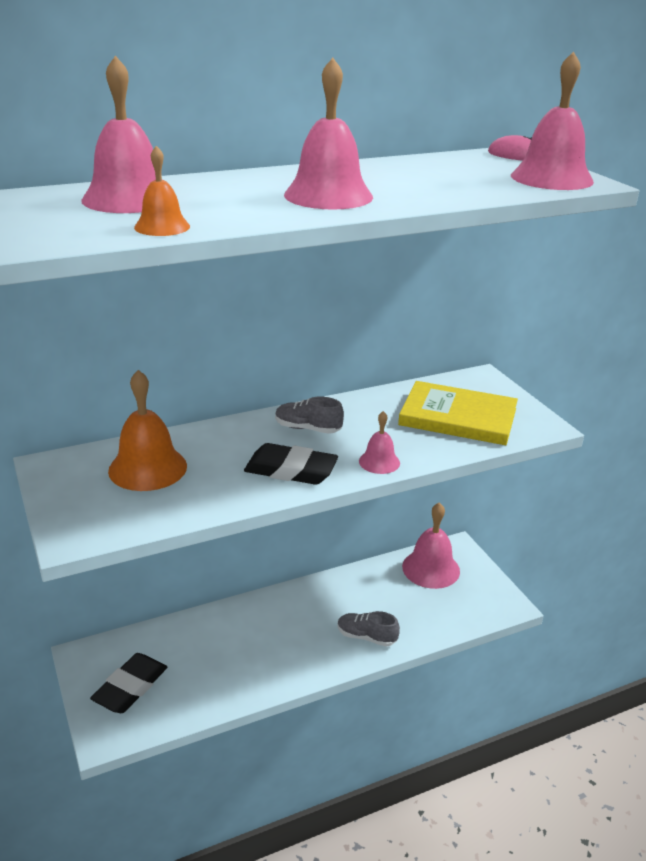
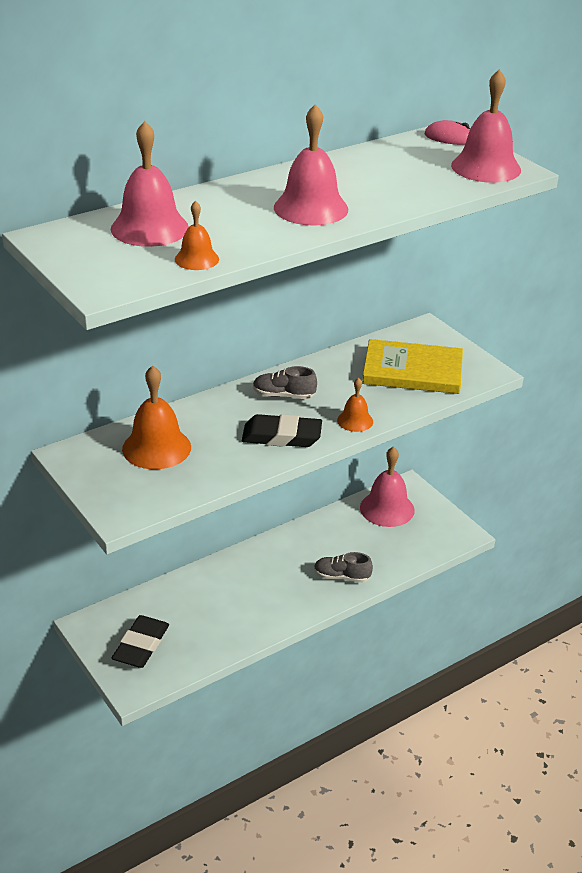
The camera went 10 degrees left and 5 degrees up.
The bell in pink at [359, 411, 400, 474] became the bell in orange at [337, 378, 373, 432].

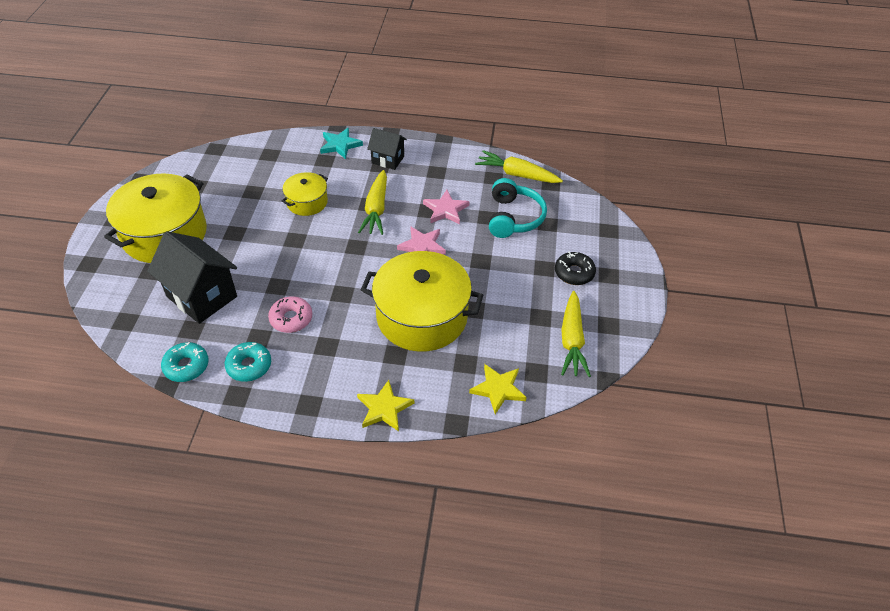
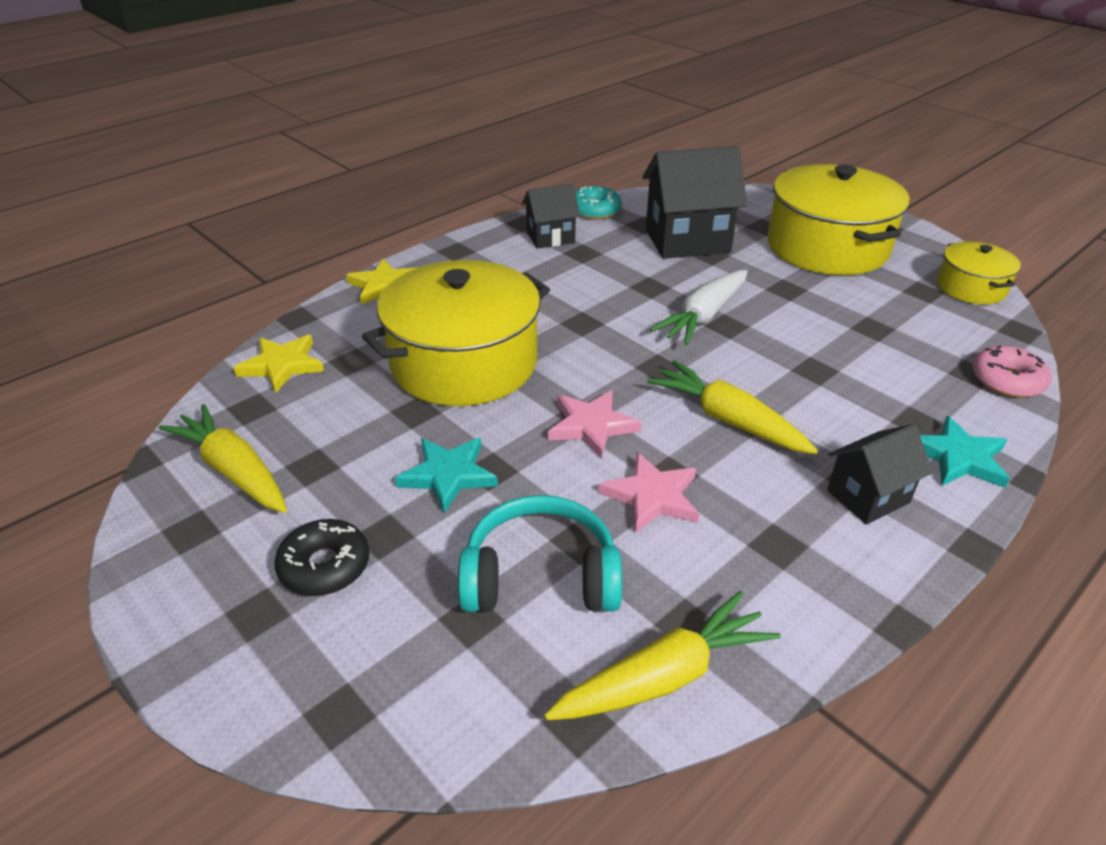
The camera went 130 degrees right and 10 degrees down.
The pot in yellow moved from [282, 172, 328, 216] to [937, 241, 1021, 305].
The headphones in turquoise at [489, 178, 547, 238] turned 135 degrees clockwise.
The donut in pink moved from [268, 296, 313, 333] to [972, 345, 1052, 398].
The donut in turquoise at [225, 342, 271, 382] was replaced by the house in black at [522, 184, 580, 249].
The carrot in white at [650, 270, 748, 346] appeared.
The star in turquoise at [395, 438, 498, 513] appeared.

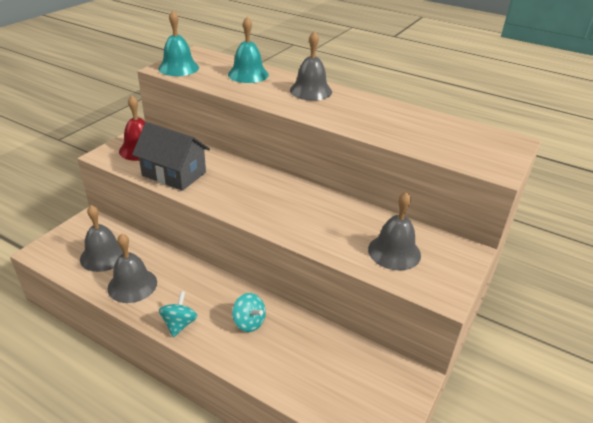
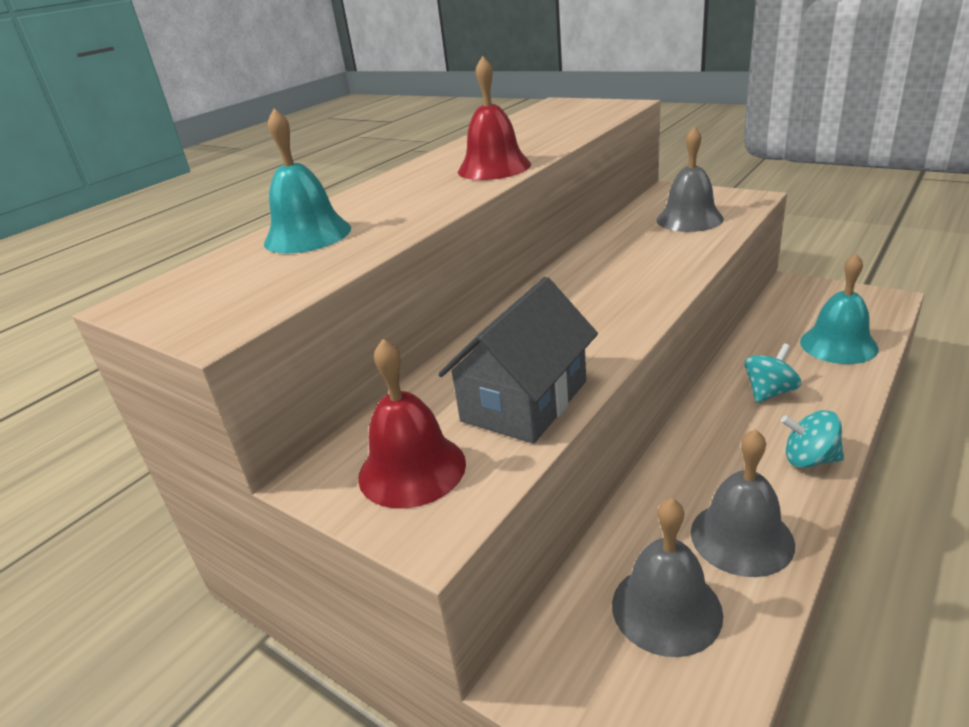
The camera went 80 degrees left and 5 degrees down.
The bell in turquoise moved from [158, 11, 199, 76] to [800, 254, 879, 364].
The bell in grey at [290, 31, 332, 101] disappeared.
The bell in red at [458, 56, 531, 180] appeared.

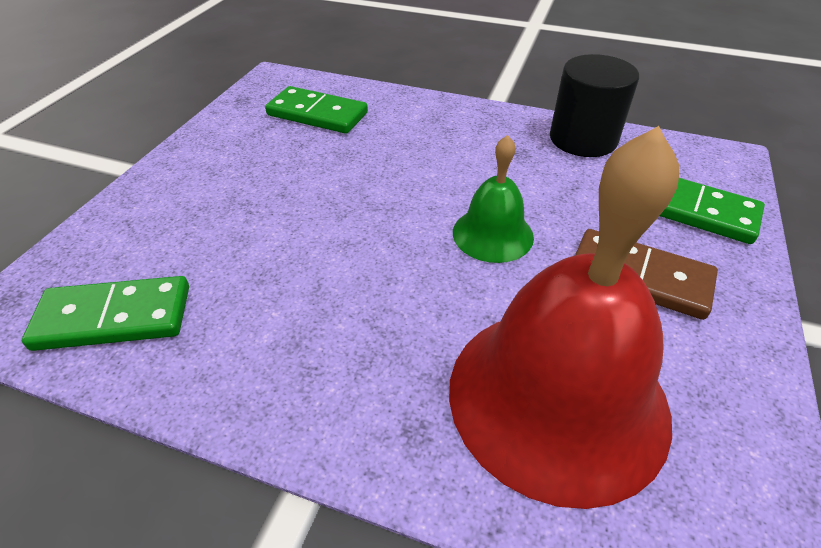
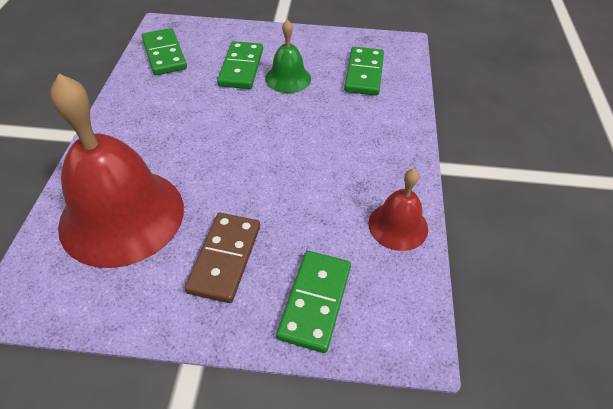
The camera went 75 degrees right and 5 degrees up.
The cylinder in black at [550, 54, 639, 157] was replaced by the bell in red at [368, 169, 428, 251].
The bell in green moved from [453, 135, 534, 263] to [265, 19, 311, 93].
The domino in green at [217, 41, 263, 89] appeared.

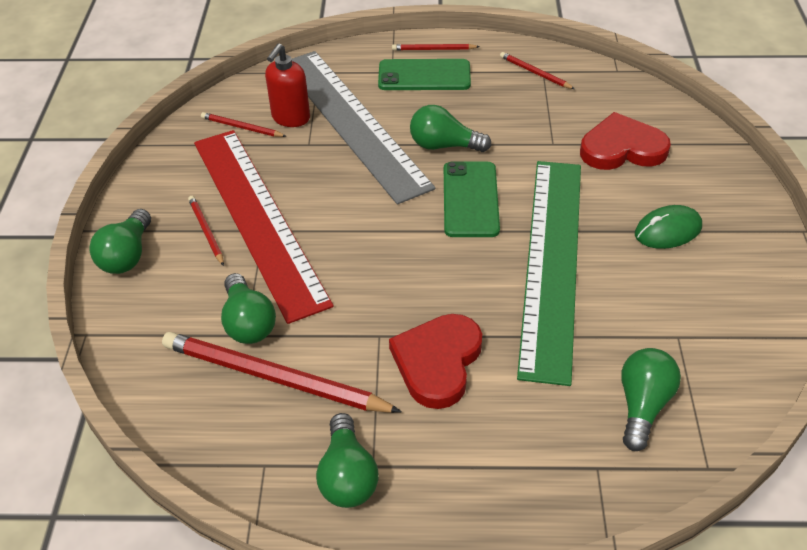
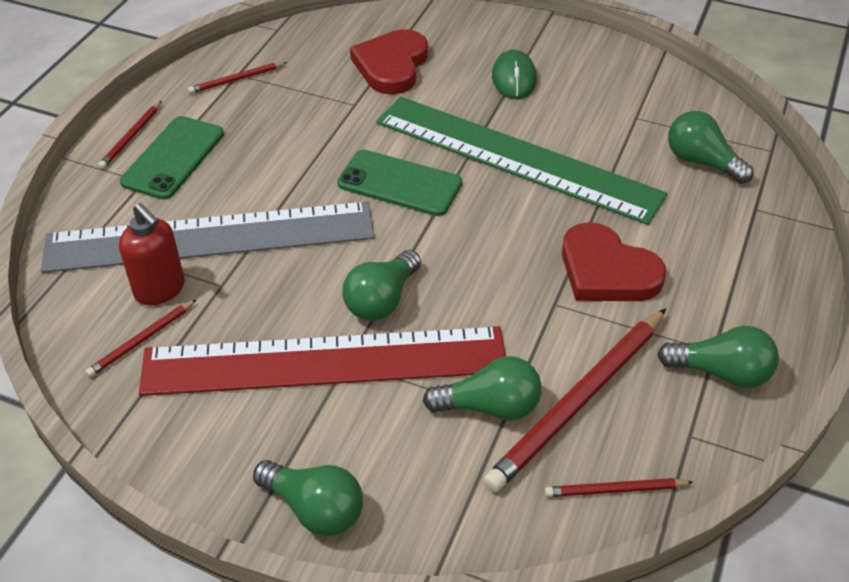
The camera went 70 degrees left and 0 degrees up.
The light bulb in green moved from [410, 105, 492, 152] to [342, 250, 421, 321].
The pencil in red moved from [188, 196, 224, 266] to [545, 478, 693, 497].

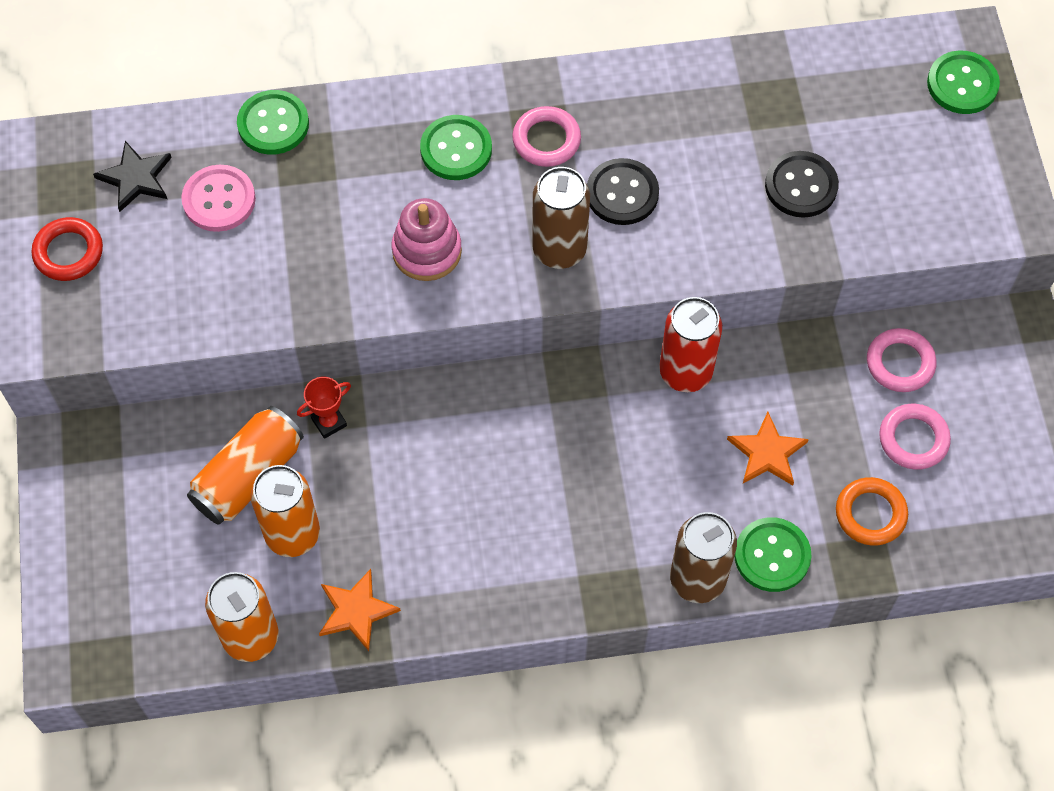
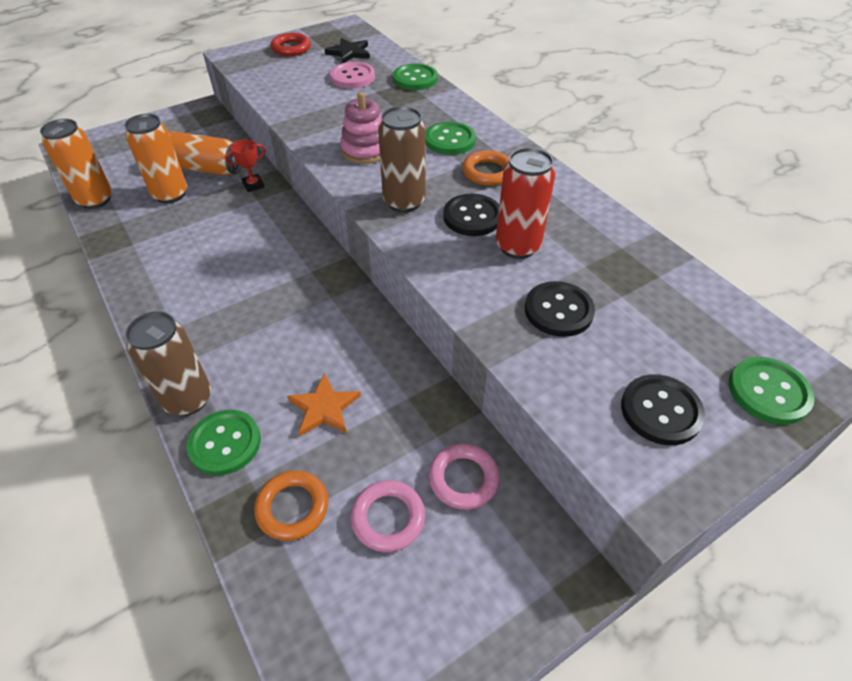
The camera went 65 degrees right and 15 degrees down.
The ring in pink at [512, 106, 581, 167] became the ring in orange at [462, 150, 509, 186].
The can in red moved from [659, 297, 722, 392] to [496, 147, 555, 259].
The trophy in red at [297, 377, 351, 439] turned 60 degrees counterclockwise.
The star in orange at [319, 569, 401, 651] disappeared.
The button in black at [621, 374, 705, 445] appeared.

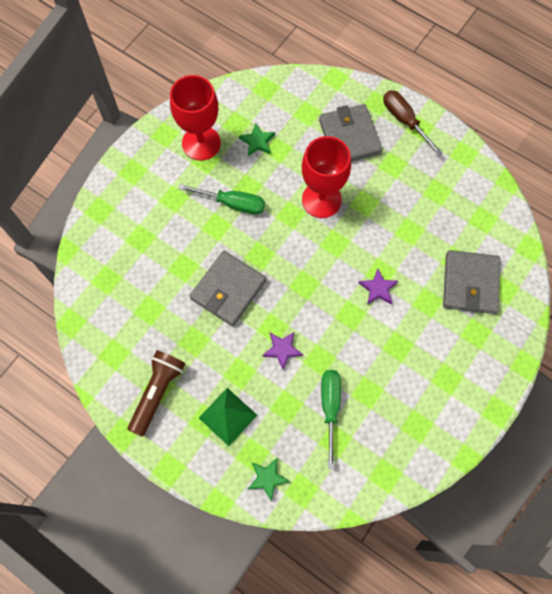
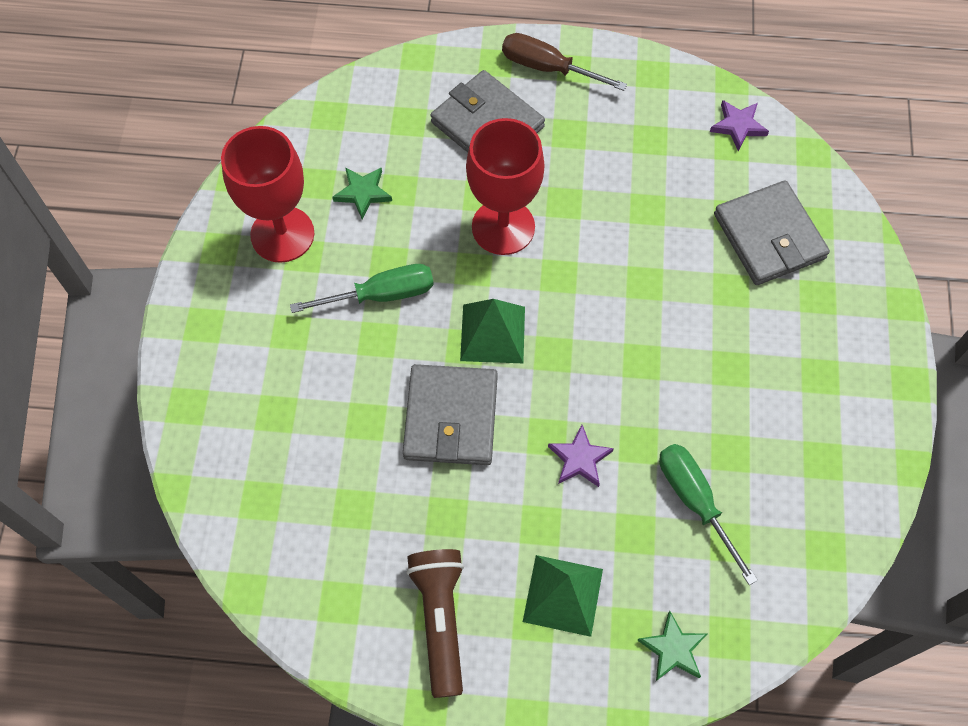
The camera went 30 degrees left and 5 degrees down.
The star in purple moved from [359, 269, 398, 305] to [710, 100, 769, 151].
The pyramid in green at [460, 299, 525, 363] appeared.

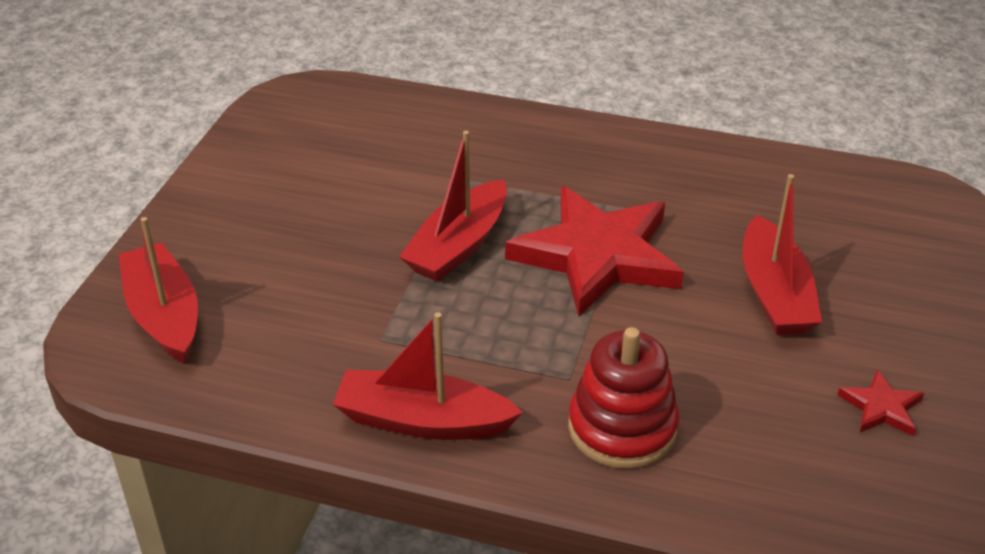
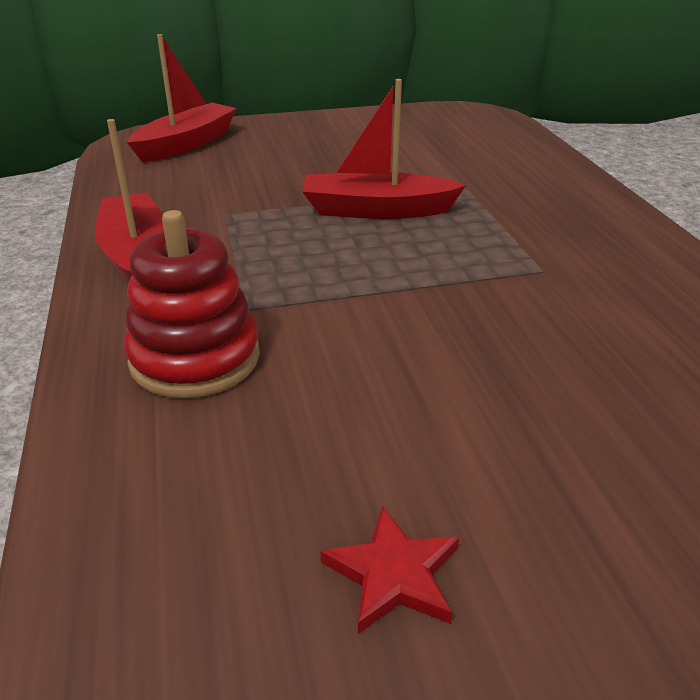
The camera went 60 degrees right and 5 degrees down.
The boat in red at [743, 174, 822, 335] disappeared.
The star in red at [505, 186, 683, 316] disappeared.

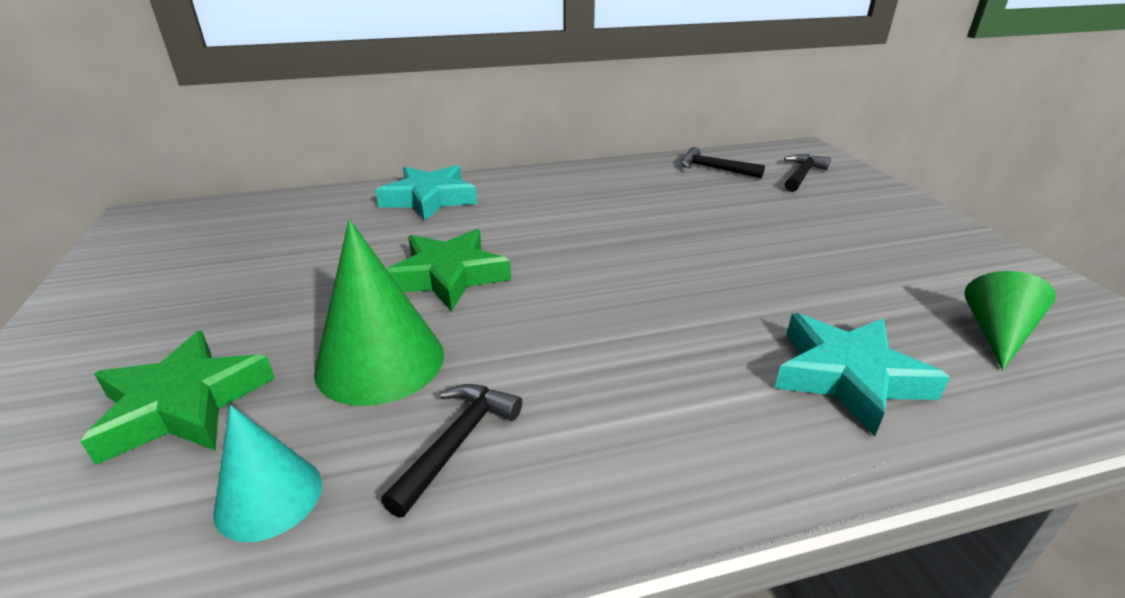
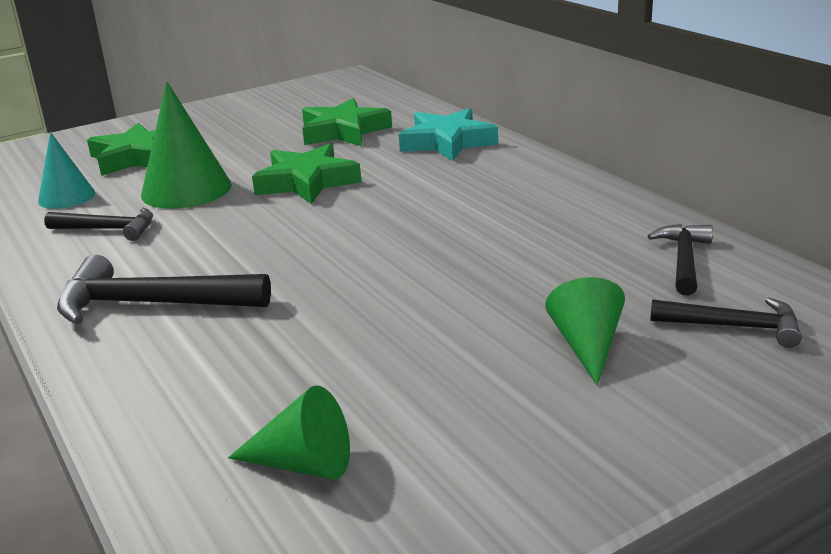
The camera went 75 degrees right and 5 degrees down.
The star in turquoise at [775, 313, 950, 436] disappeared.
The star in green at [302, 98, 392, 146] appeared.
The hammer in black at [57, 255, 271, 325] appeared.
The cone in green at [545, 277, 625, 386] appeared.

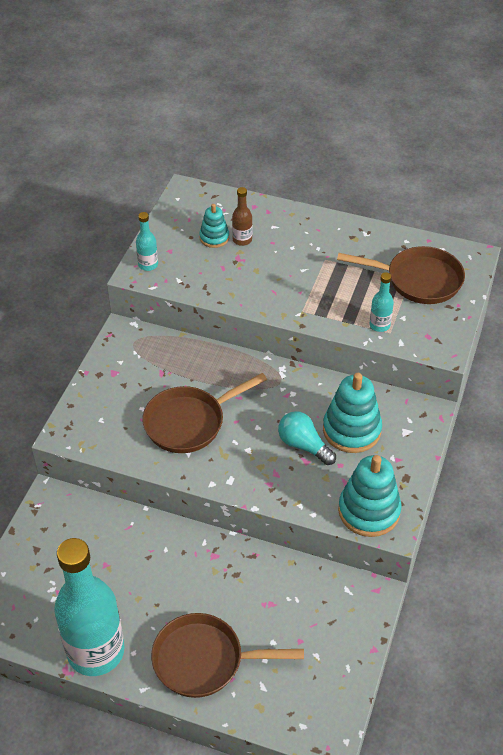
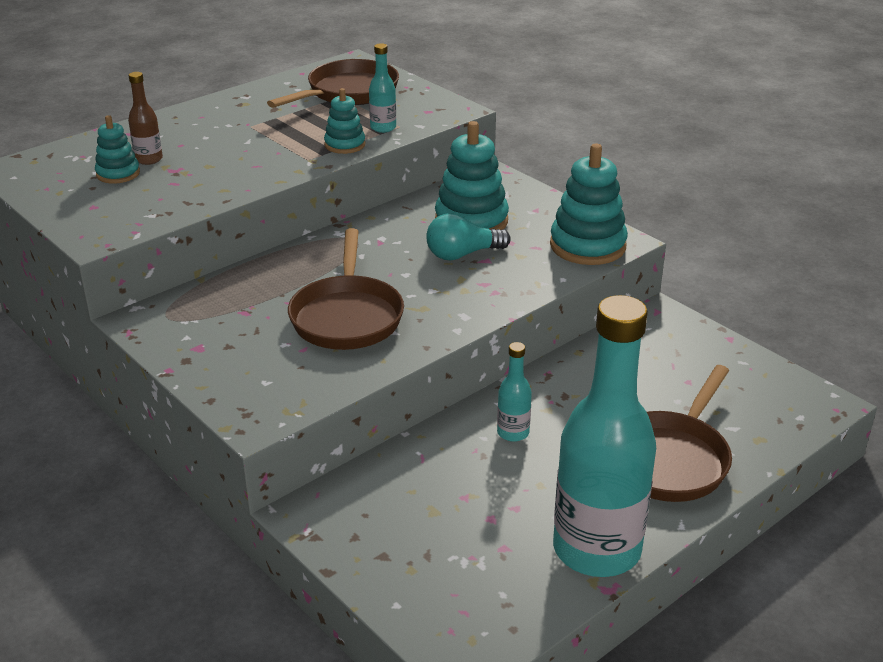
The camera went 60 degrees left and 15 degrees down.
The bottle in turquoise moved from [136, 212, 158, 271] to [497, 342, 532, 442].
The stacking toy in turquoise at [324, 88, 365, 154] appeared.

